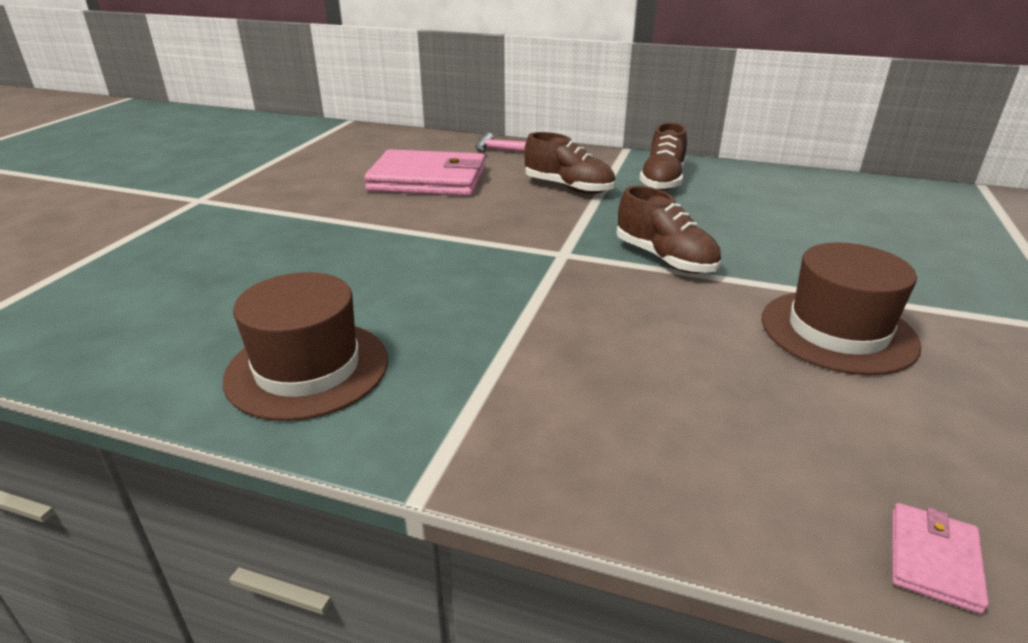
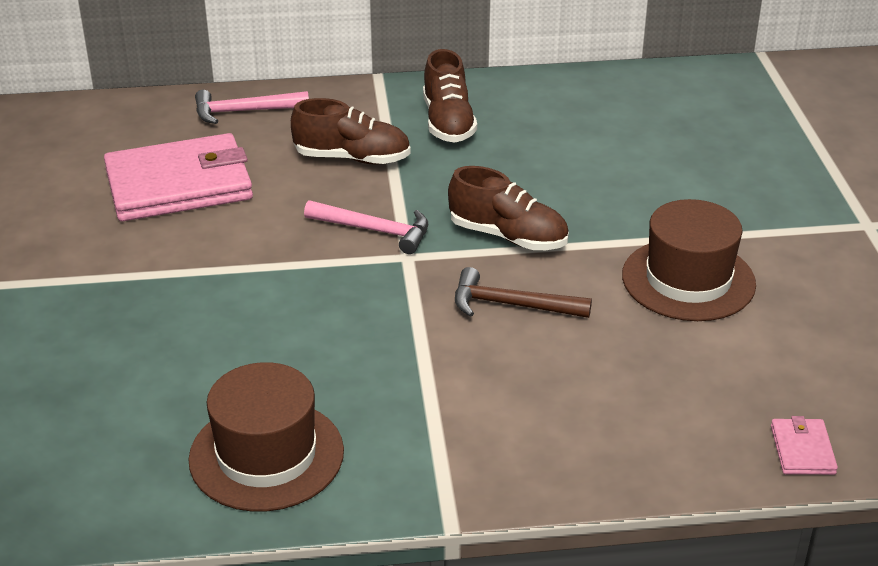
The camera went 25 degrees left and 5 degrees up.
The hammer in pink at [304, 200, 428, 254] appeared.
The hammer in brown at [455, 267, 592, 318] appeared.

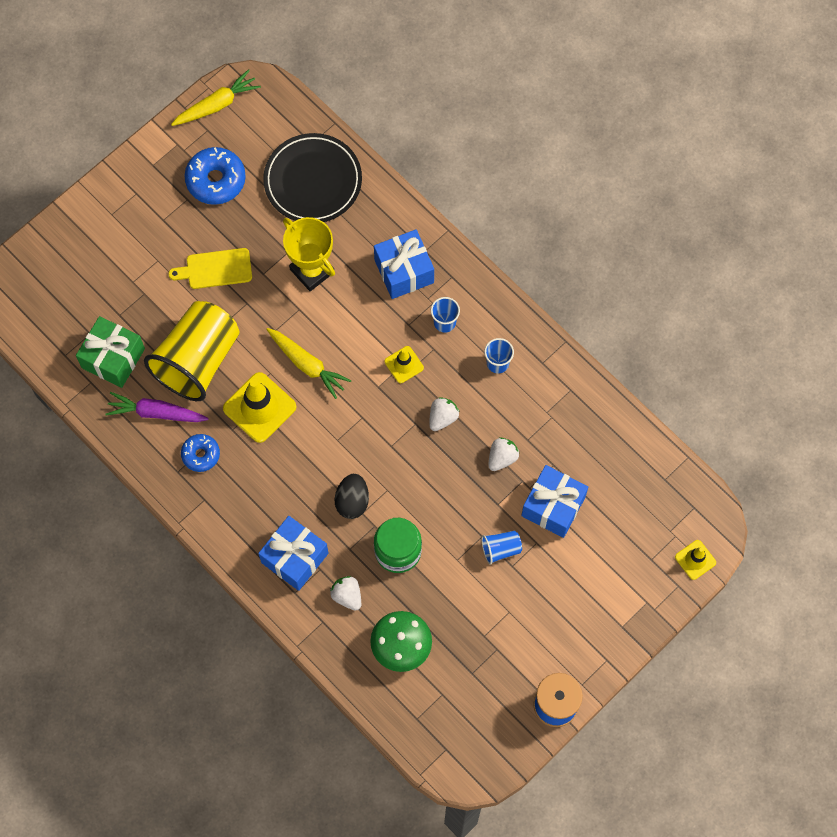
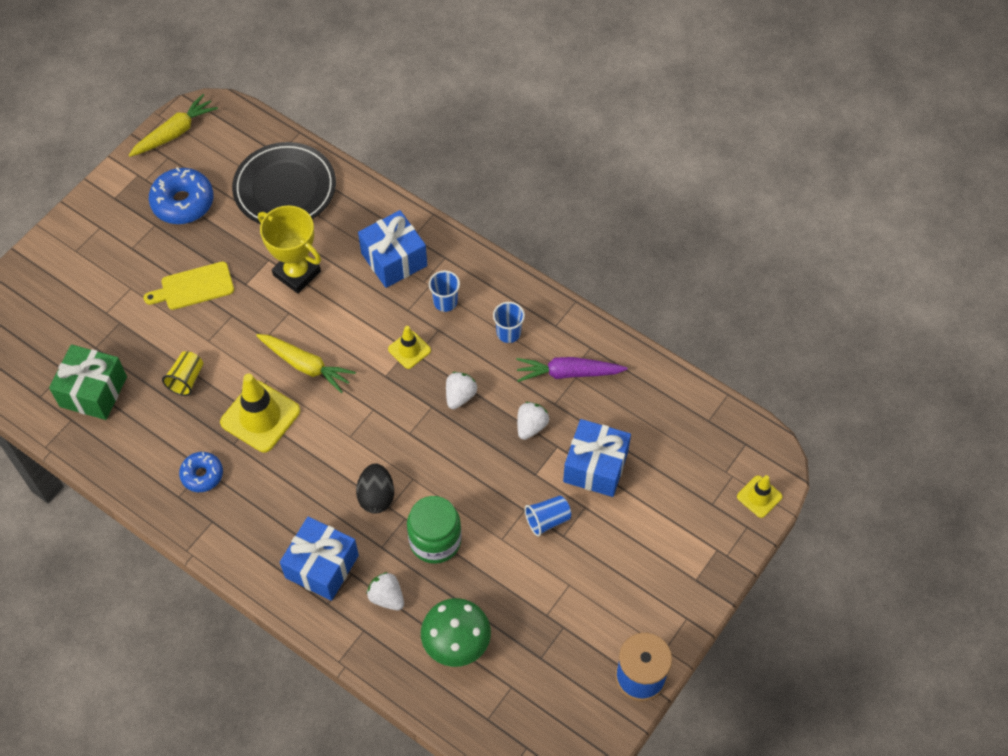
The camera went 10 degrees left and 10 degrees down.
The cup in yellow at [144, 301, 240, 401] changed to 0.41 times the size.
The carrot in purple moved from [105, 392, 209, 422] to [516, 357, 628, 382].

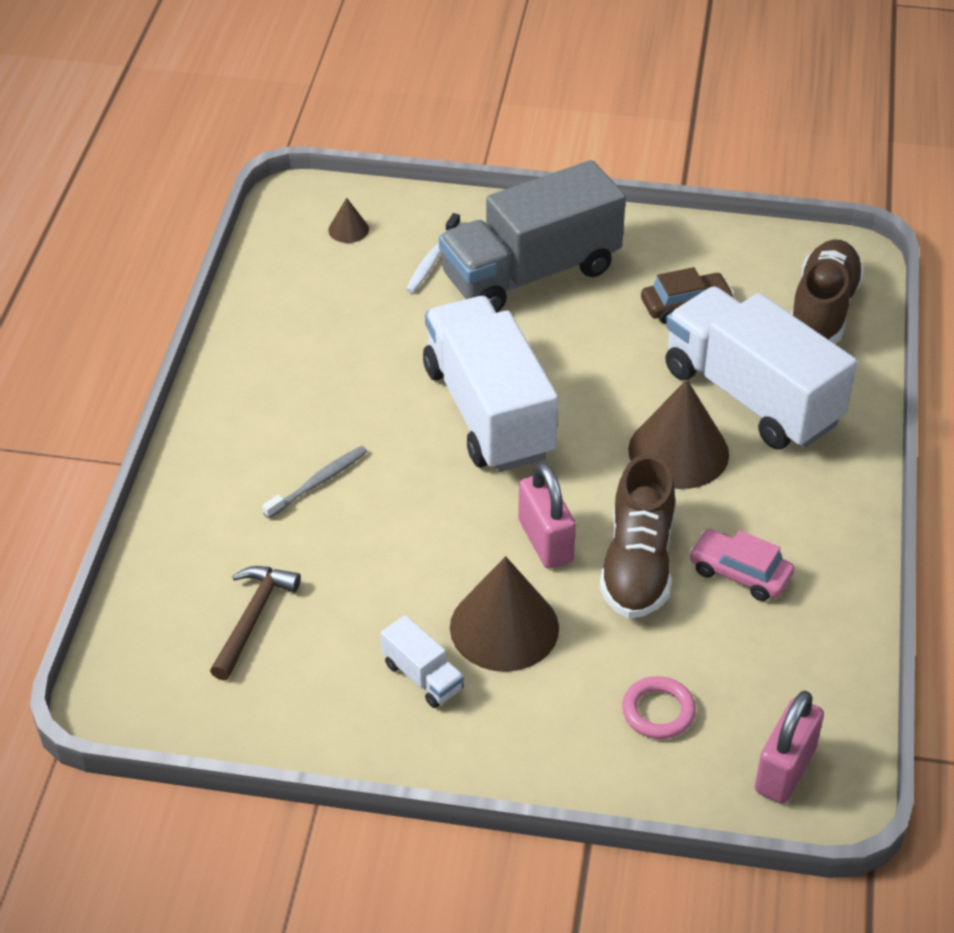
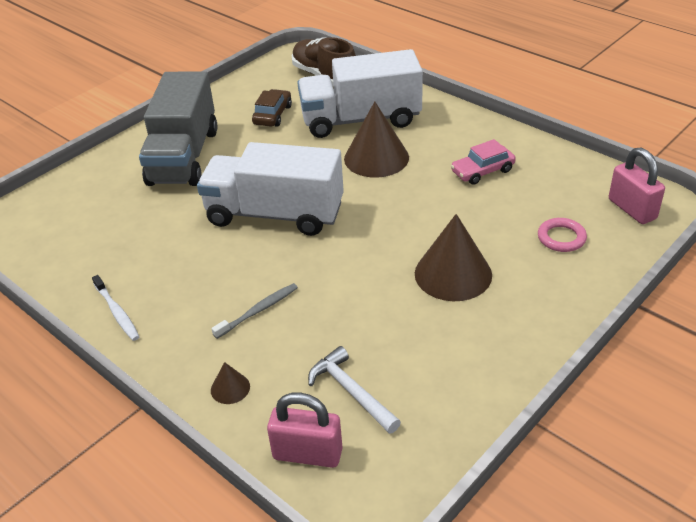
The camera went 55 degrees left and 5 degrees down.
The cone in brown moved from [328, 198, 369, 243] to [211, 362, 250, 404].
The toothbrush in white moved from [406, 213, 460, 293] to [92, 275, 139, 341].
The toothbrush in grey at [262, 446, 368, 519] turned 60 degrees clockwise.
The shoe in brown at [600, 454, 675, 618] disappeared.
The padlock in pink moved from [518, 462, 576, 569] to [267, 393, 343, 468].
The hammer in brown at [210, 566, 301, 681] became the hammer in white at [308, 346, 401, 434].
The truck in white at [381, 615, 464, 708] disappeared.

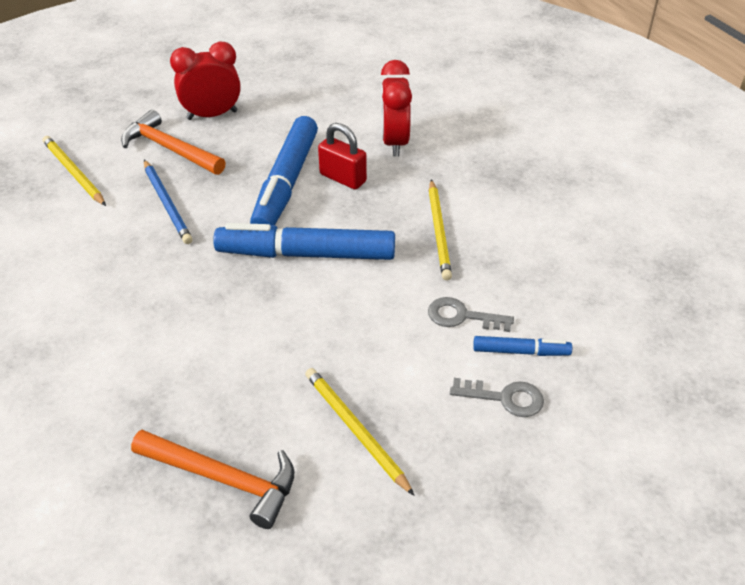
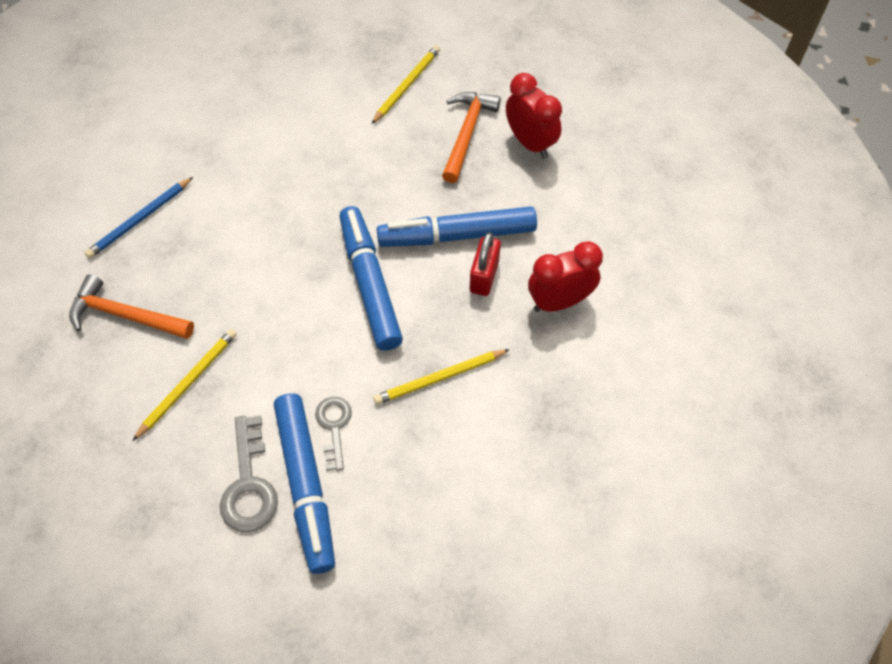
The camera went 70 degrees right and 15 degrees up.
The pencil in blue moved from [144, 160, 193, 244] to [85, 177, 193, 259].
The marker in blue at [473, 336, 572, 356] changed to 2.06 times the size.
The key in grey at [450, 378, 544, 417] changed to 1.50 times the size.
The hammer in orange at [131, 430, 295, 529] turned 105 degrees clockwise.

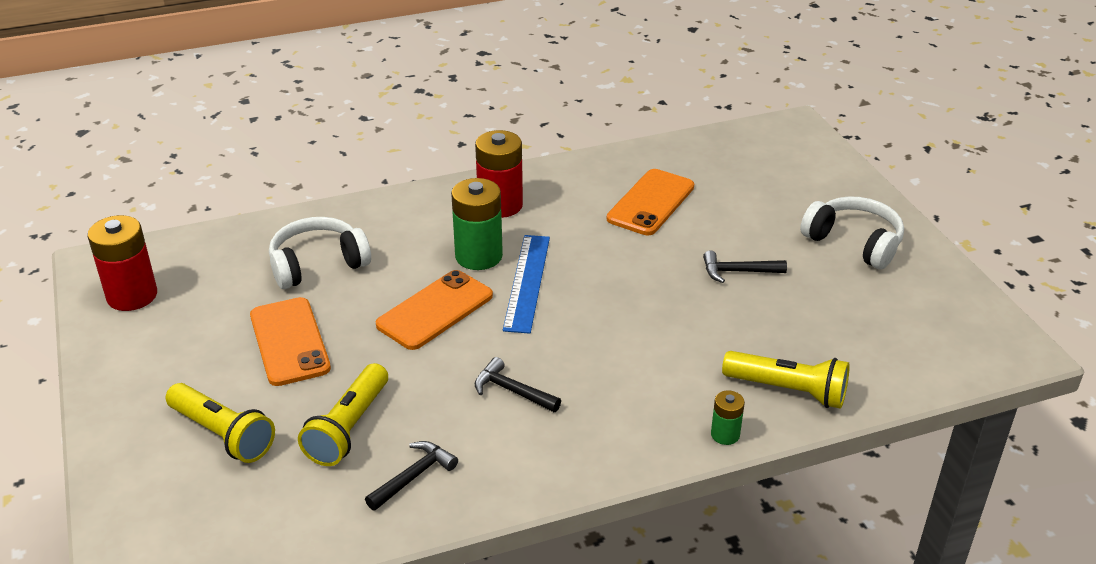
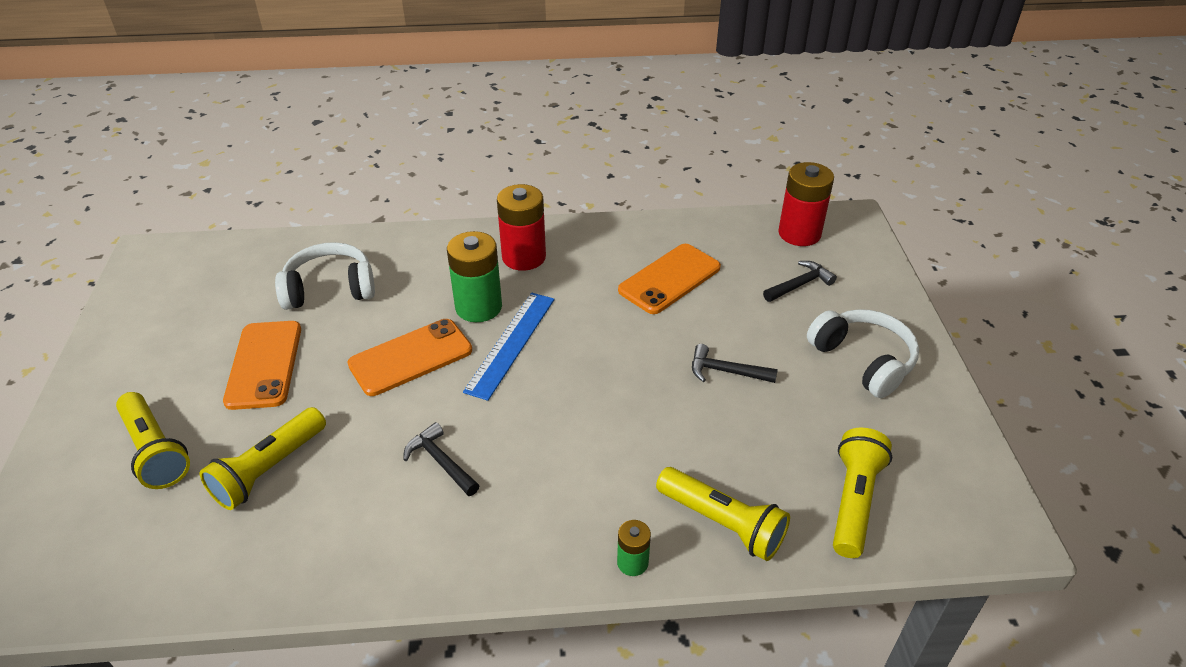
The camera went 15 degrees right and 5 degrees up.
The battery in red moved from [88, 215, 157, 311] to [778, 162, 834, 246].
The hammer in black moved from [365, 441, 458, 511] to [763, 261, 837, 302].
The flashlight in yellow at [833, 428, 892, 558] appeared.

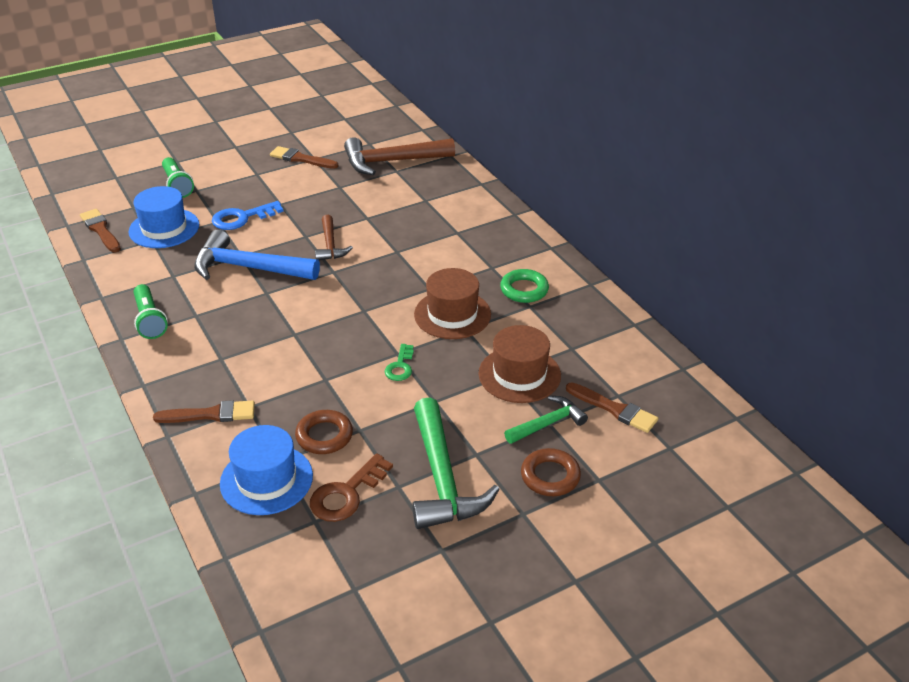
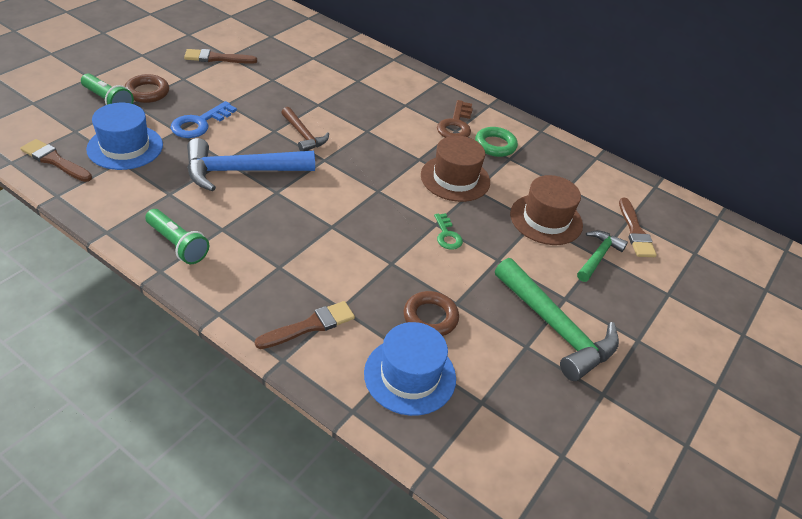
The camera went 30 degrees left and 5 degrees up.
The hammer in brown at [344, 137, 455, 175] disappeared.
The brush in brown at [566, 383, 658, 433] turned 75 degrees clockwise.
The ring in brown moved from [521, 448, 581, 496] to [125, 74, 169, 103].
The key in brown moved from [310, 453, 393, 522] to [437, 100, 473, 138].

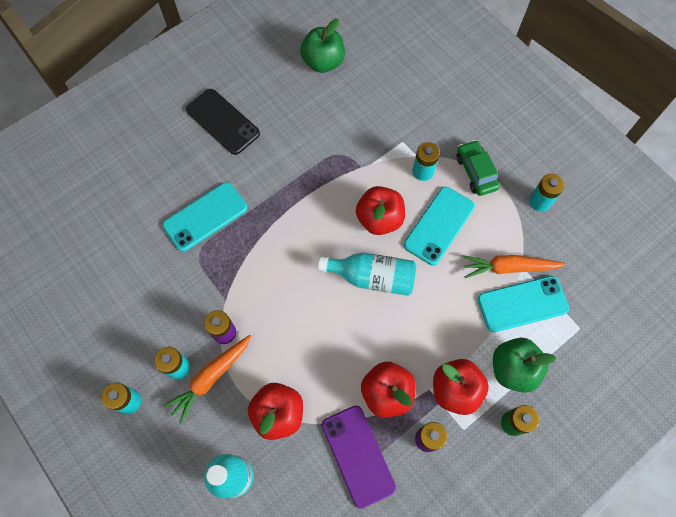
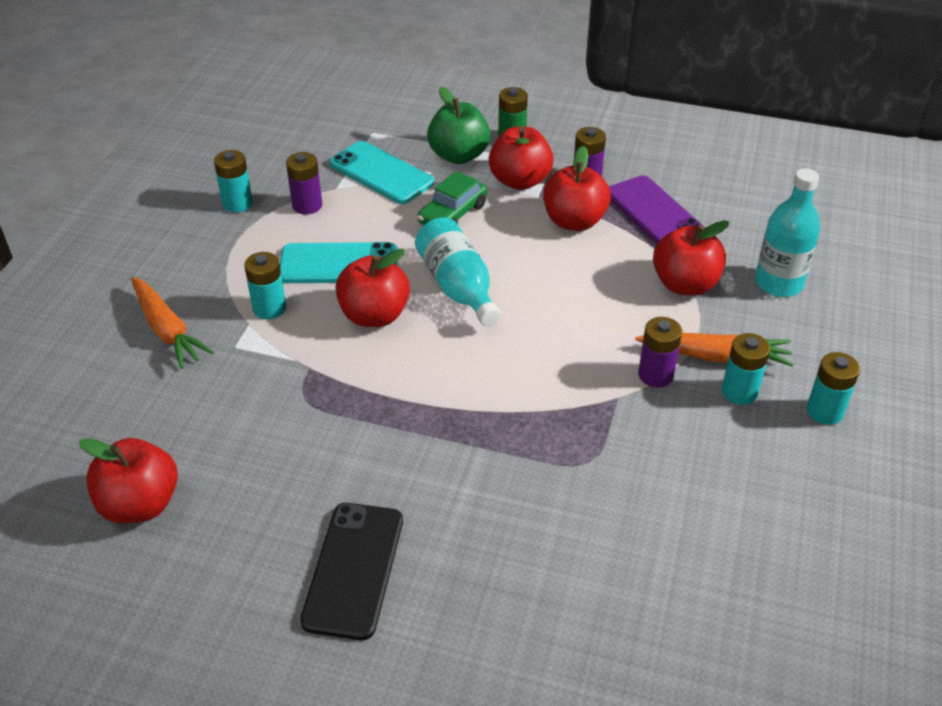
The camera went 125 degrees left and 25 degrees down.
The apple in green at [300, 19, 345, 73] became the apple in red at [79, 438, 178, 523].
The car in green moved from [456, 140, 500, 196] to [417, 171, 487, 225].
The phone in turquoise at [162, 182, 247, 252] disappeared.
The carrot in orange moved from [463, 255, 566, 278] to [131, 277, 214, 369].
The phone in purple at [322, 406, 396, 509] turned 60 degrees counterclockwise.
The battery in purple at [286, 152, 322, 215] appeared.

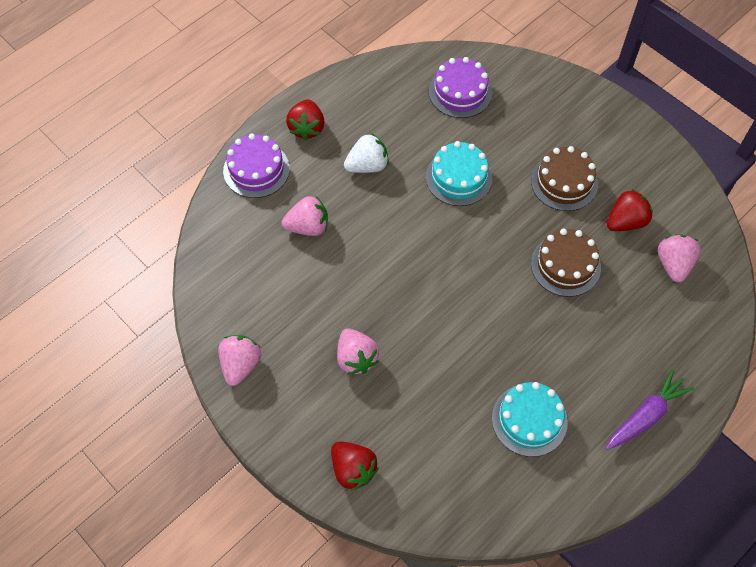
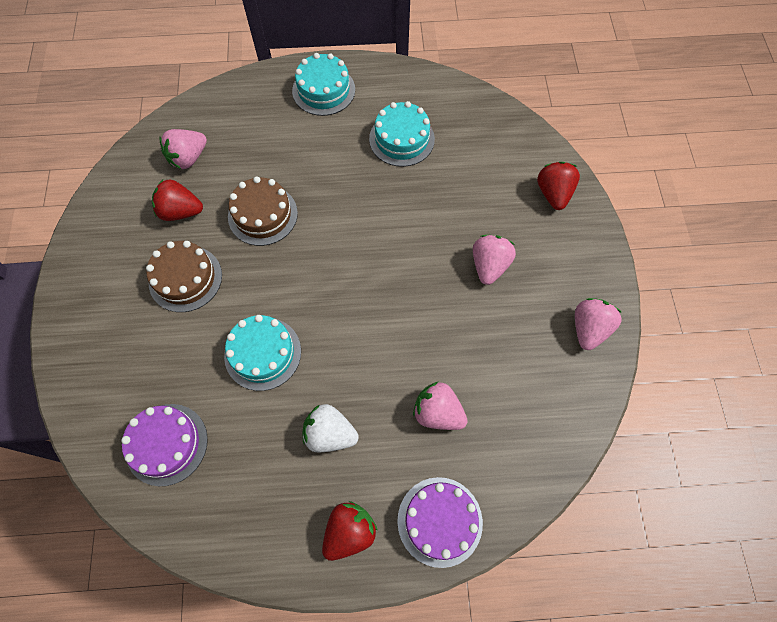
The camera went 140 degrees left and 5 degrees up.
The strawberry in pink at [218, 335, 261, 386] turned 150 degrees clockwise.
The carrot in purple at [606, 369, 694, 450] was replaced by the cake in turquoise at [292, 53, 355, 116].

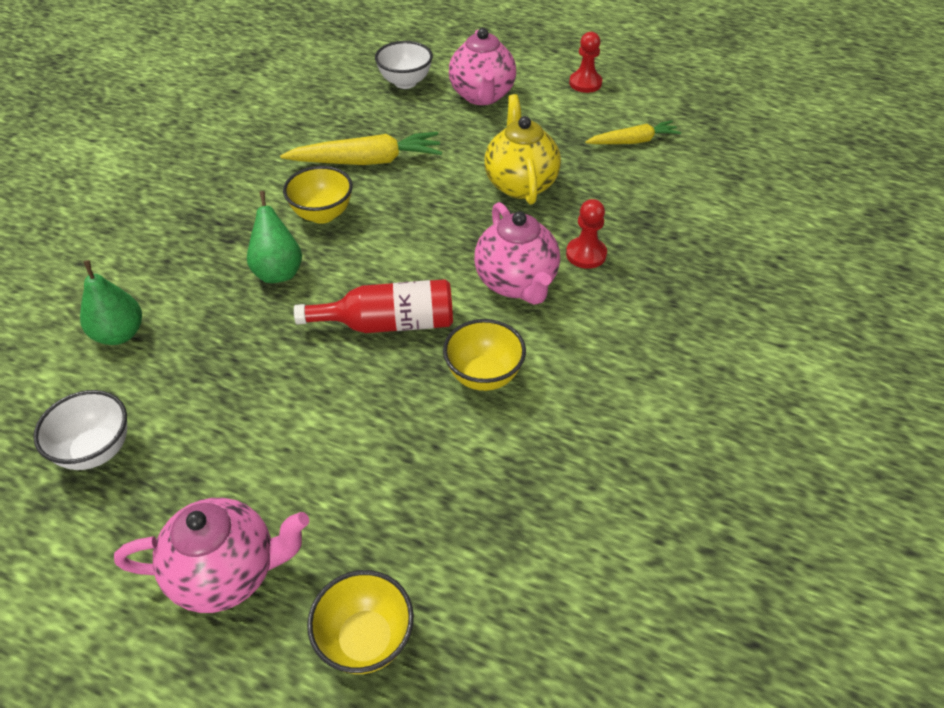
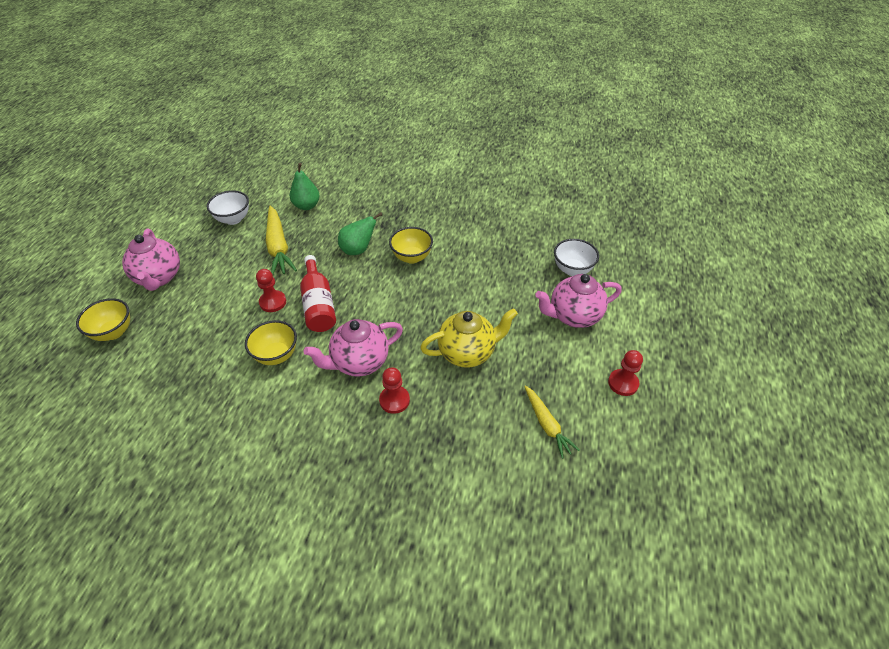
The camera went 80 degrees right and 0 degrees up.
The carrot in yellow moved from [280, 132, 442, 165] to [266, 206, 297, 275].
The pawn in red at [256, 269, 286, 312] appeared.

